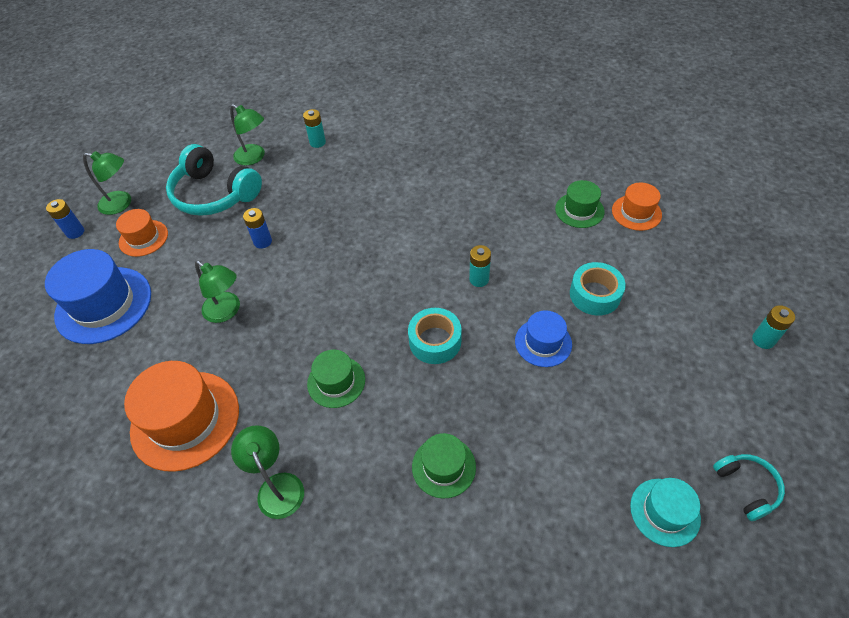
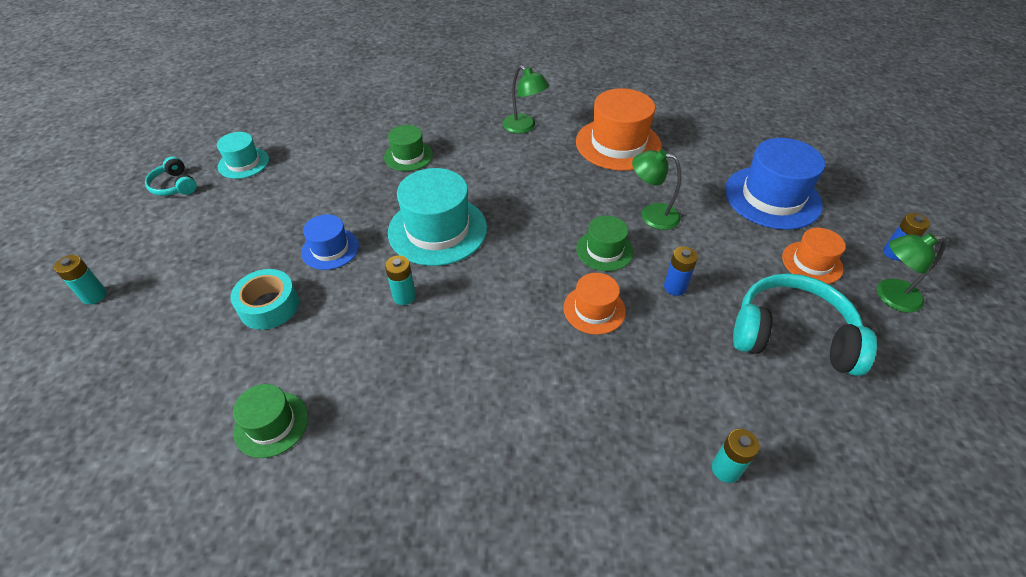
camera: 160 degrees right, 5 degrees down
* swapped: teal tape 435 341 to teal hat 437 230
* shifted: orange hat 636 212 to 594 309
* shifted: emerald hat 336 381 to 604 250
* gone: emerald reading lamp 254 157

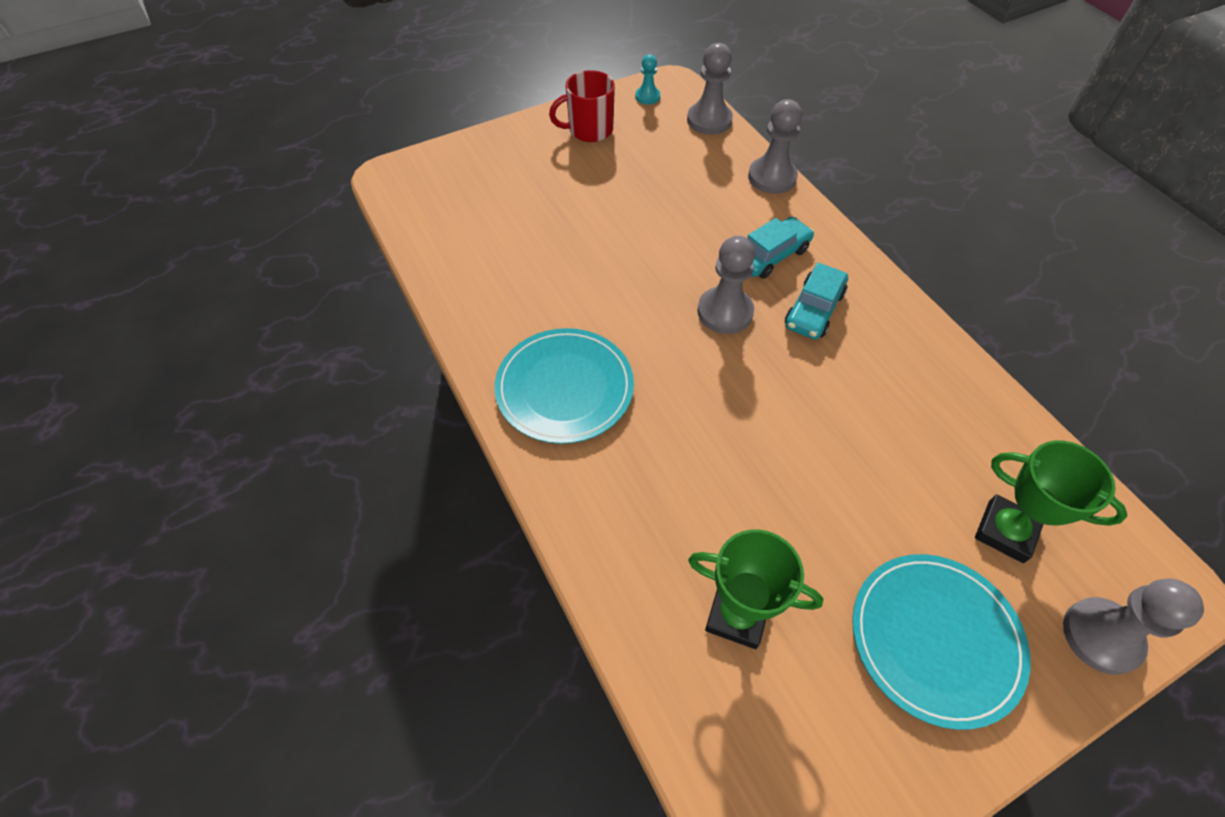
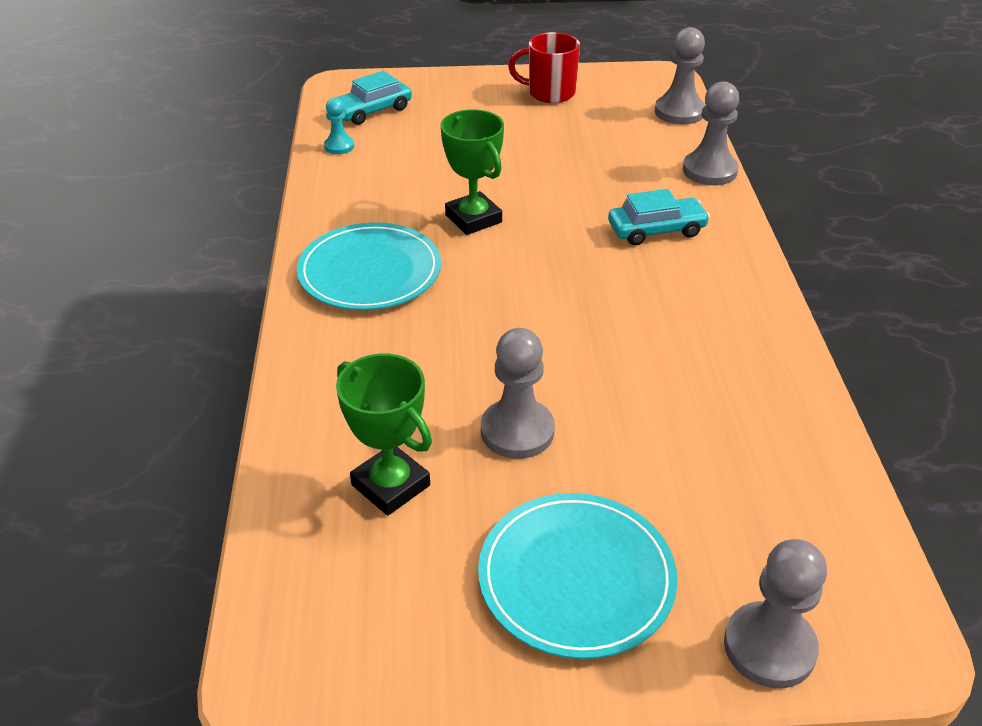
camera: 25 degrees right, 15 degrees down
* shifted: teal pawn 647 97 to 339 146
* shifted: teal toy car 814 309 to 371 111
* shifted: emerald award cup 1005 531 to 473 219
* shifted: gray pawn 725 312 to 517 431

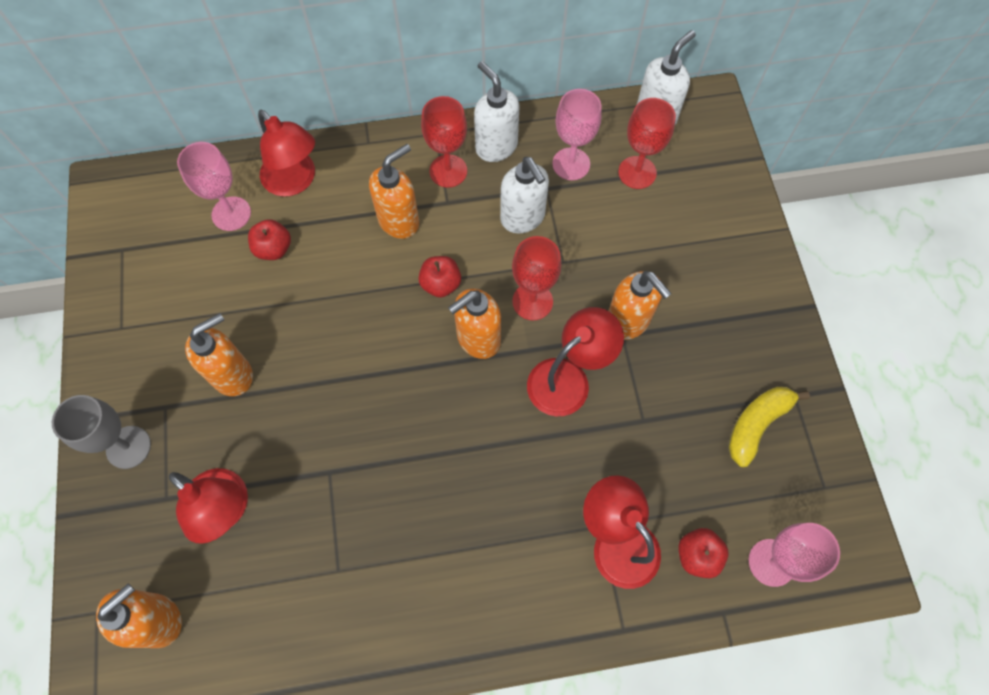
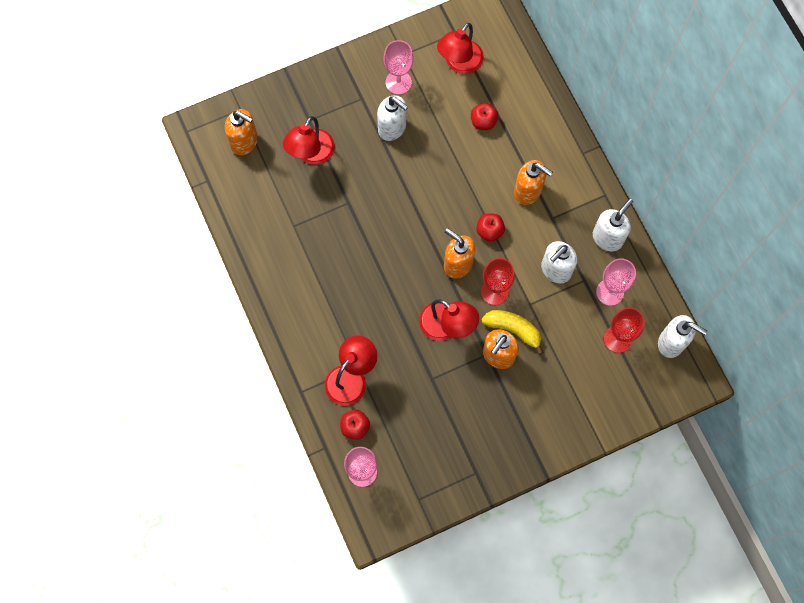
camera: 75 degrees right, 5 degrees up
* repainted: orange pump bottle 233 374 to white pump bottle 392 128
* shifted: rosy chalice 231 214 to 398 82
* shifted: red reading lamp 295 181 to 459 63
* shifted: bright yellow banana fruit 756 424 to 513 329
* gone: gray chalice 128 447
* gone: red chalice 448 171

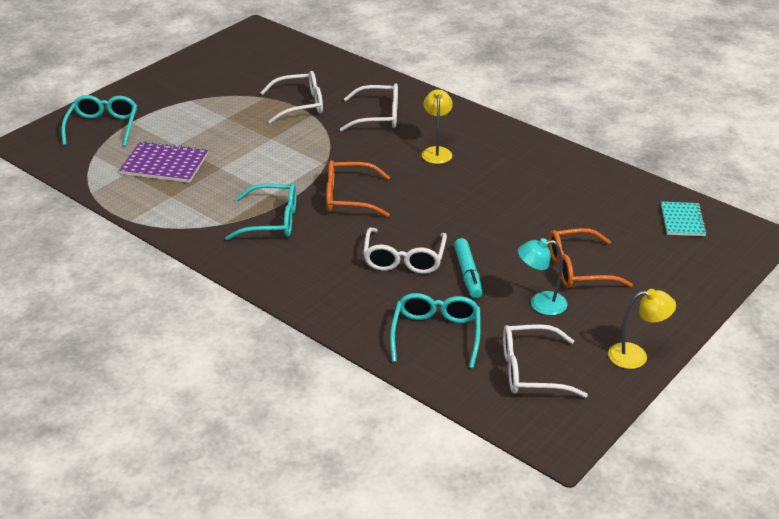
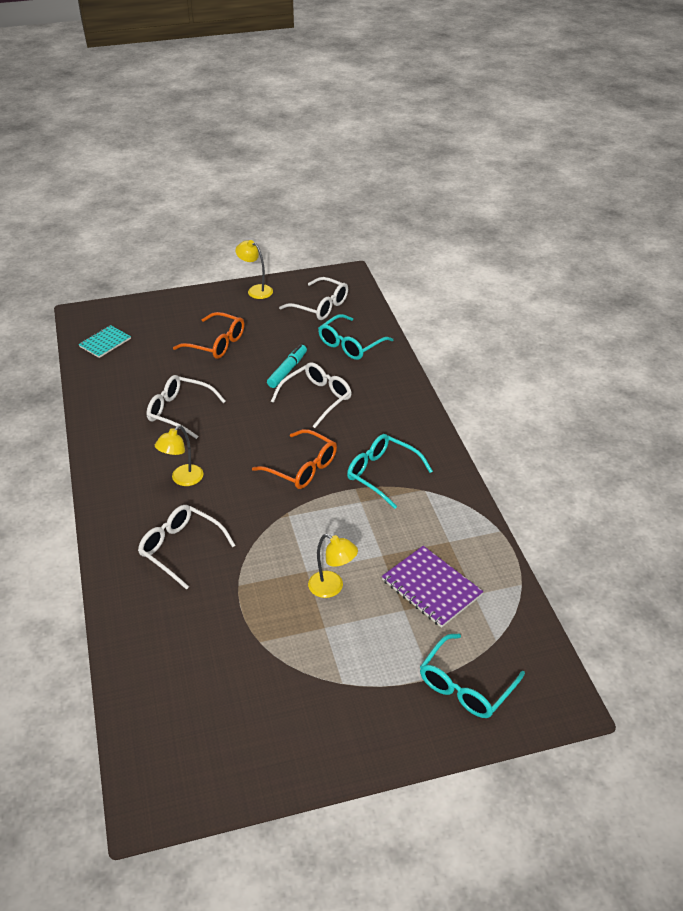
camera: 145 degrees left, 5 degrees up
* shifted: white eyeglasses 300 105 to 179 412
* new: bright yellow reading lamp 332 588
* gone: teal reading lamp 540 304

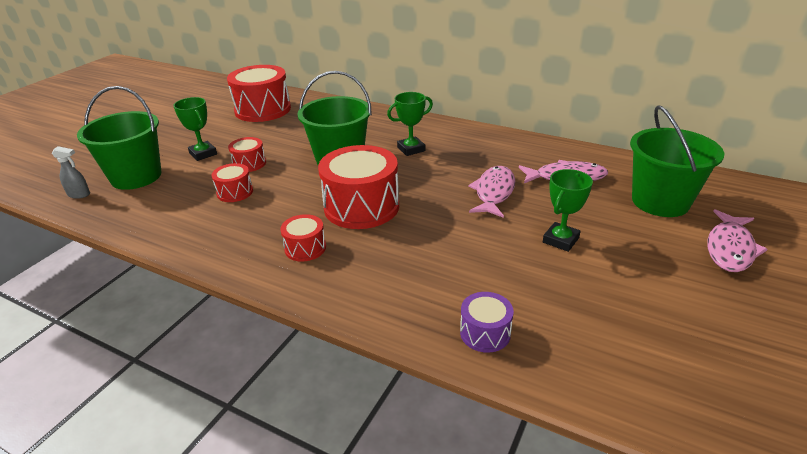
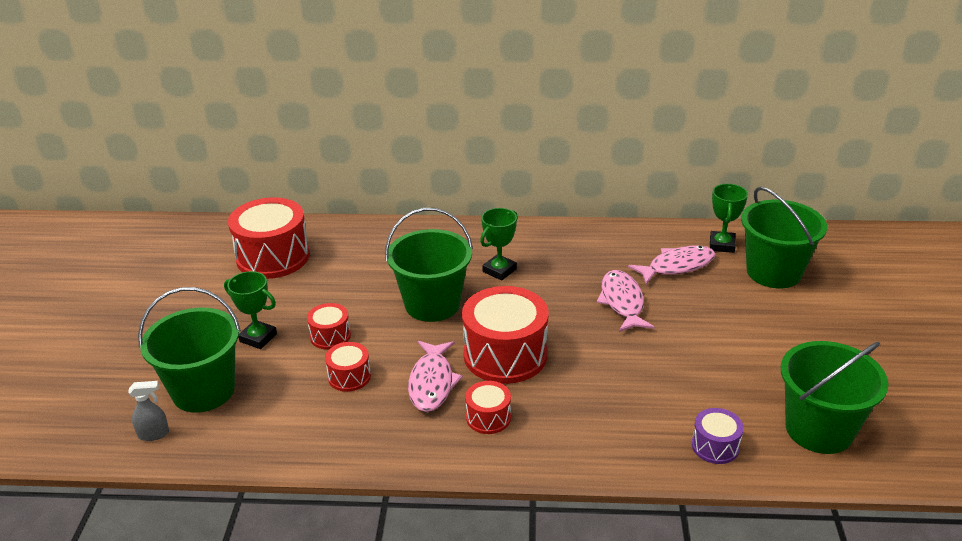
camera: 25 degrees left, 0 degrees up
* shifted: rosy fish 730 248 to 432 383
* shifted: emerald award cup 560 240 to 722 245
* new: emerald bucket 819 429

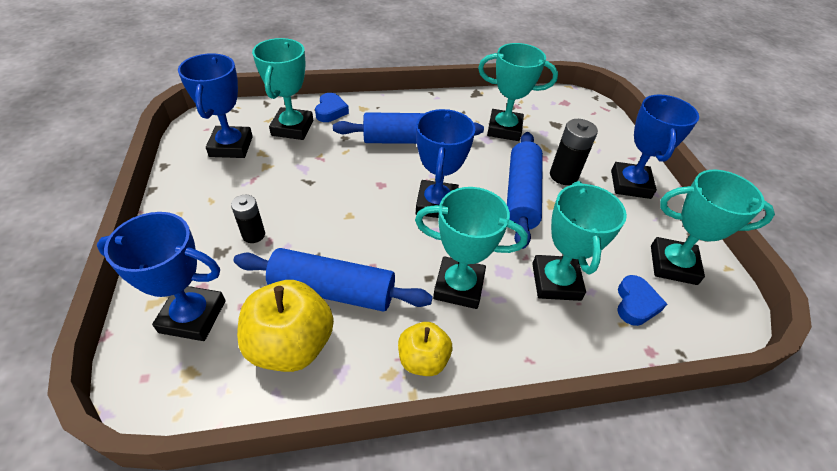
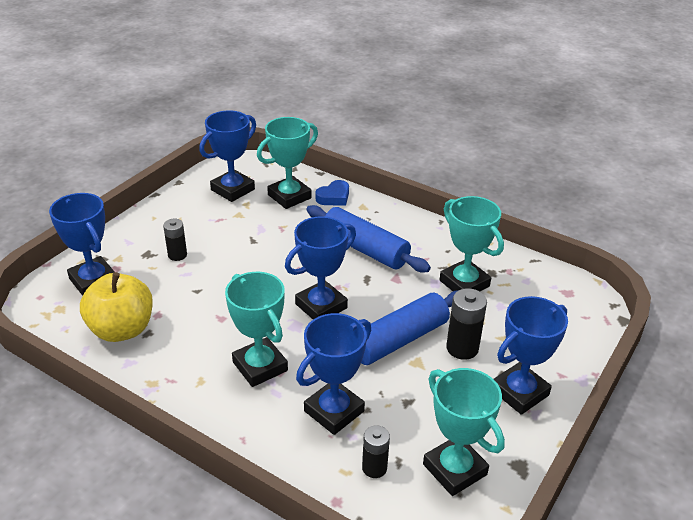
camera: 45 degrees right, 10 degrees down
* repainted: teal award cup 556 281 to cobalt award cup 334 411
* swapped: cobalt love heart 635 304 to black AA battery 374 468
* gone: cobalt dough roller 333 290
* gone: bright yellow apple fruit 423 359

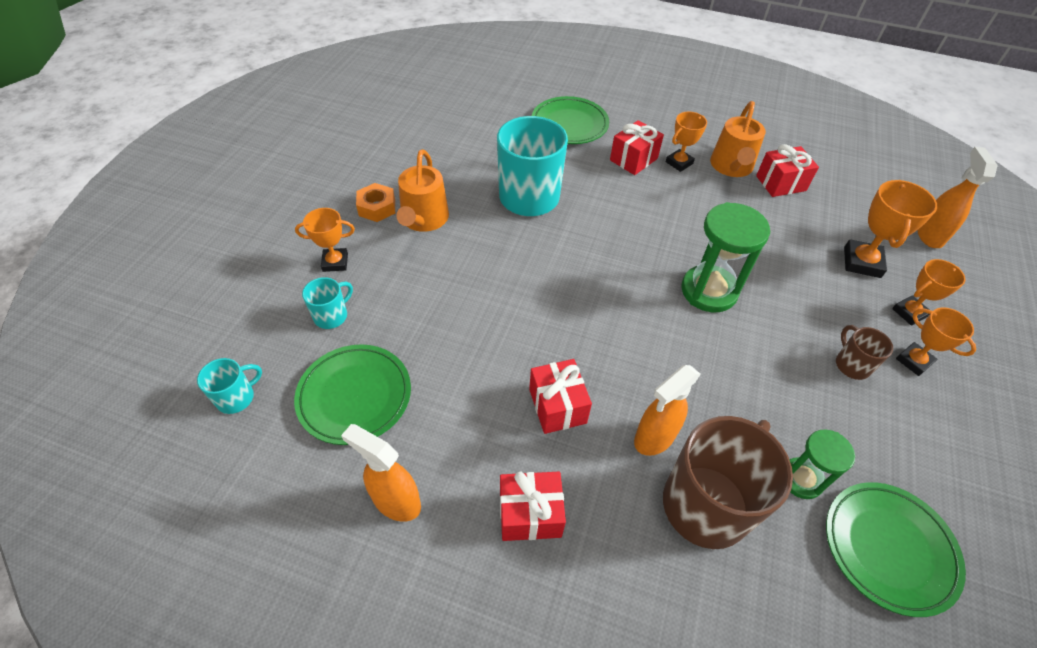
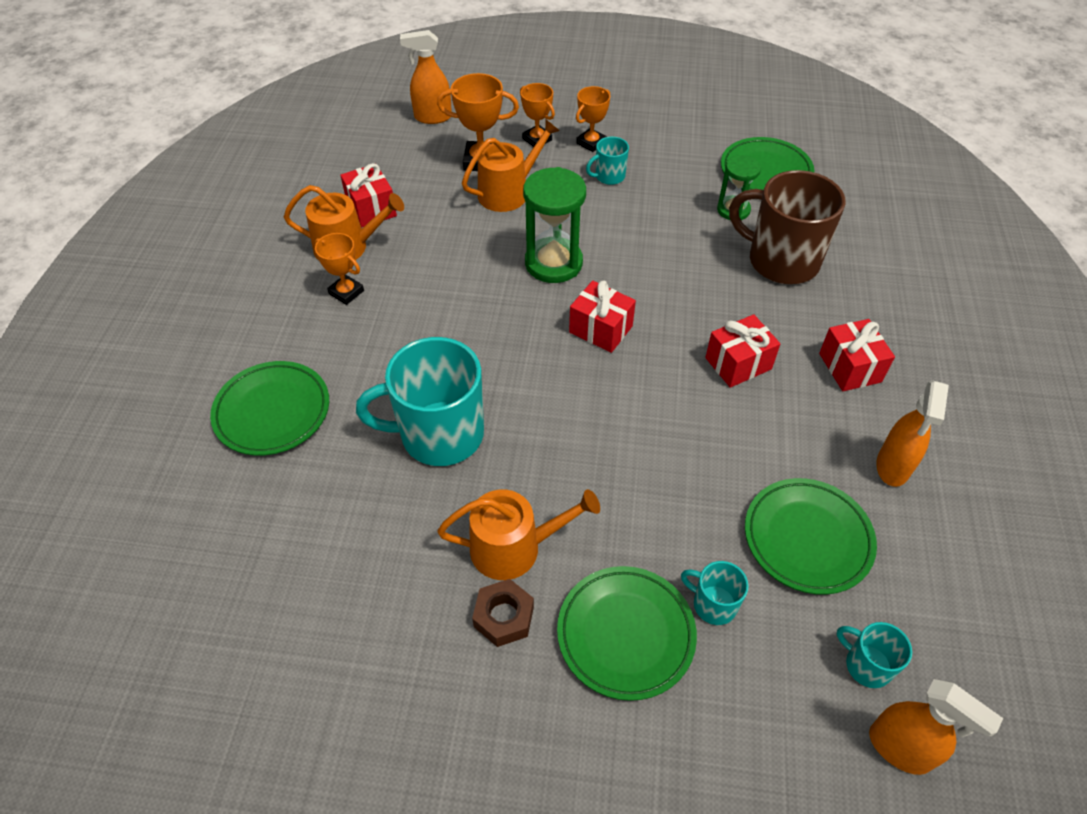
camera: 100 degrees left, 0 degrees up
* new: orange watering can 508 192
* repainted: orange hexagon nut 377 207 to dark brown hexagon nut 504 617
* swapped: orange award cup 335 262 to emerald flat dish 625 634
* shifted: red gift 633 159 to 600 329
* repainted: dark brown coffee mug 851 364 to teal coffee mug 609 176
* shifted: orange sprayer 654 438 to 900 748

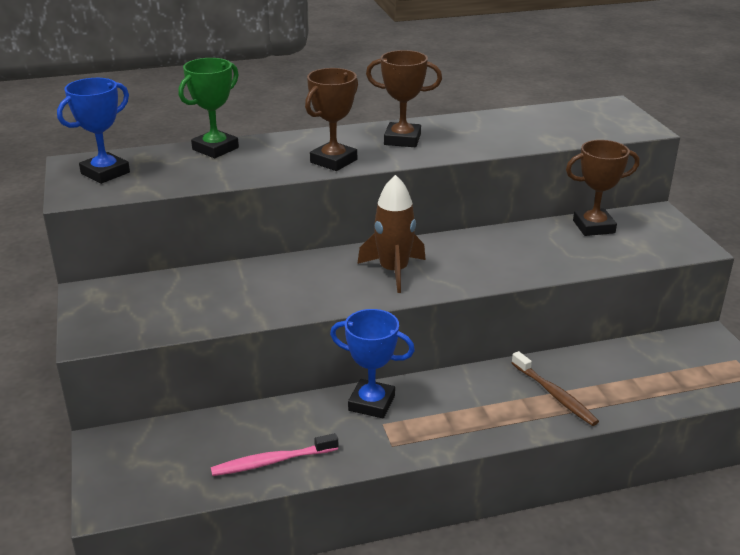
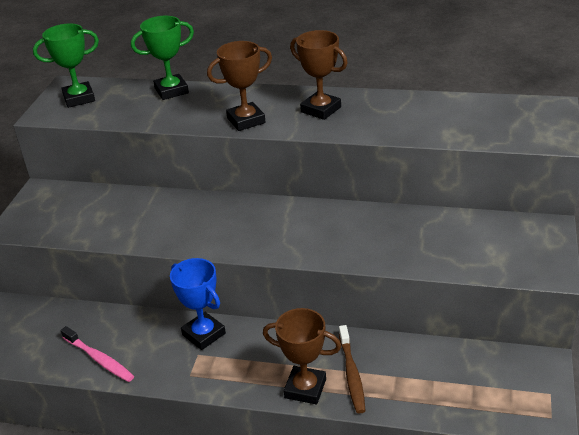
camera: 30 degrees right, 5 degrees up
* repainted: cobalt award cup 105 173 to emerald award cup 79 98
* rotated: rosy dental brush 272 461 = 99 359 150 degrees counterclockwise
* shifted: dark brown award cup 593 227 to 305 388
* gone: dark brown spaceship 393 271

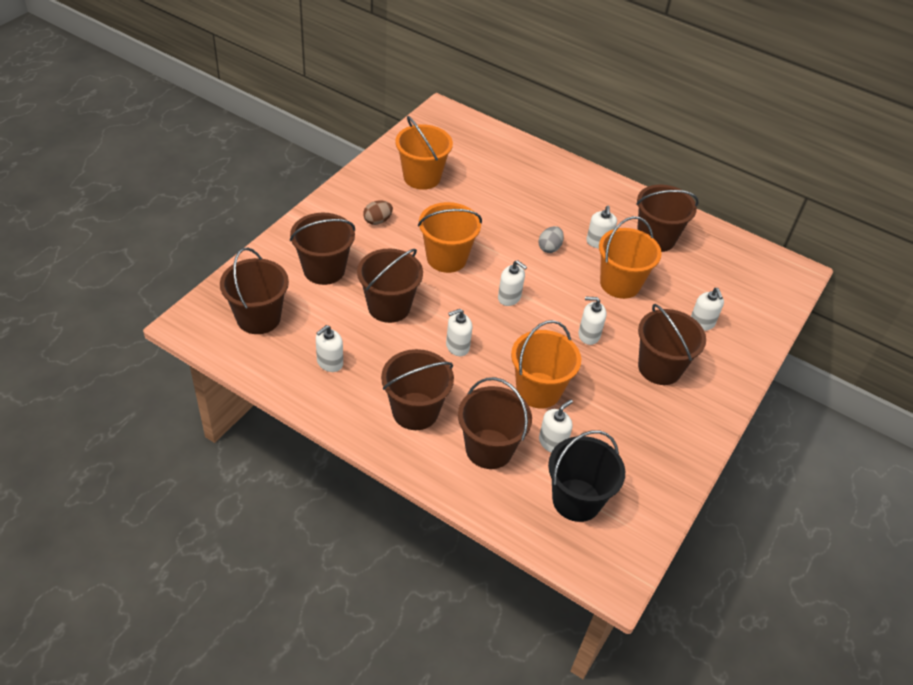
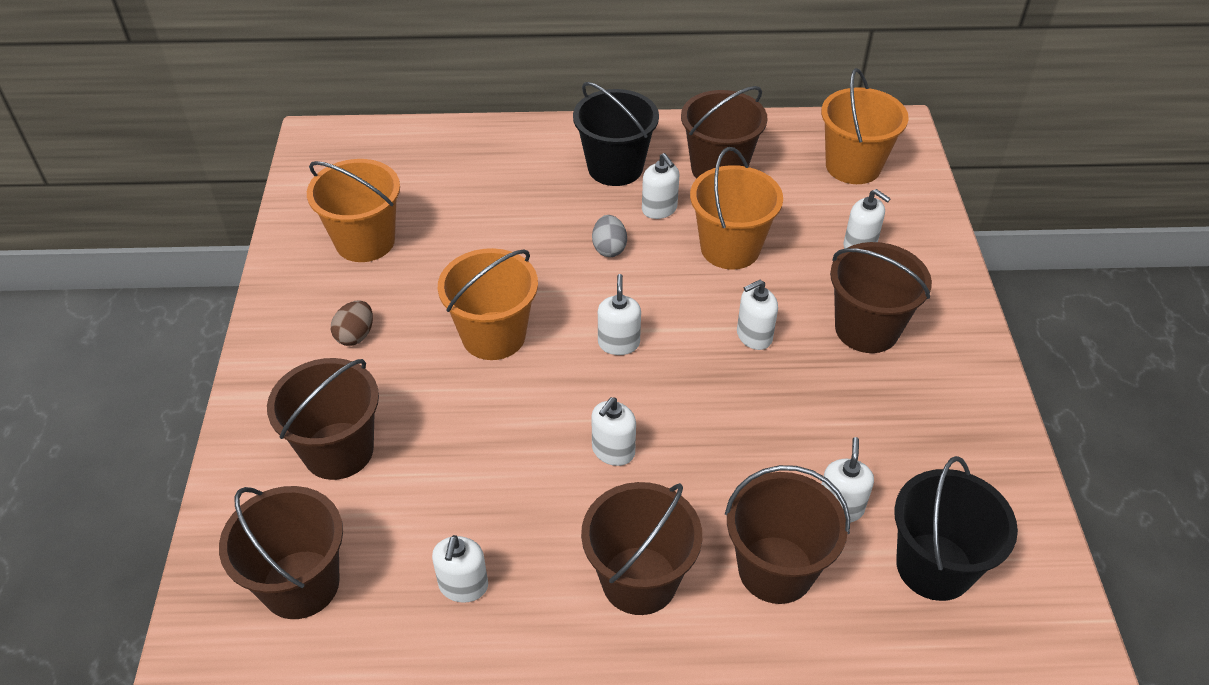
camera: 30 degrees left, 0 degrees up
* new: black bucket 615 168
* rotated: white pump bottle 509 297 = 618 343 90 degrees counterclockwise
* shifted: orange bucket 538 390 to 853 166
* gone: dark brown bucket 389 307

